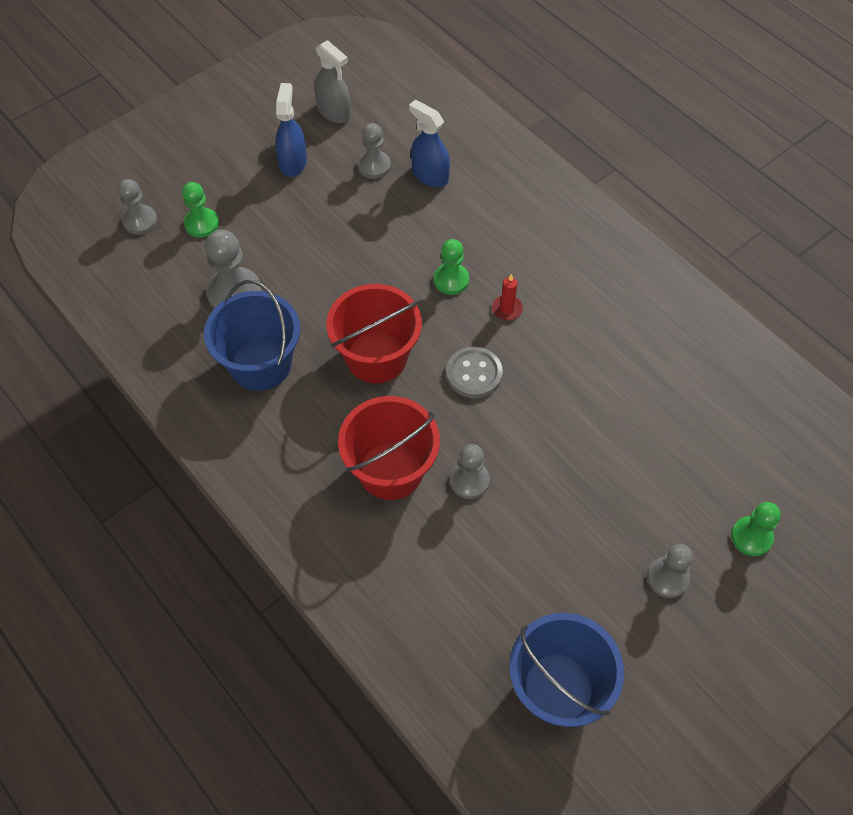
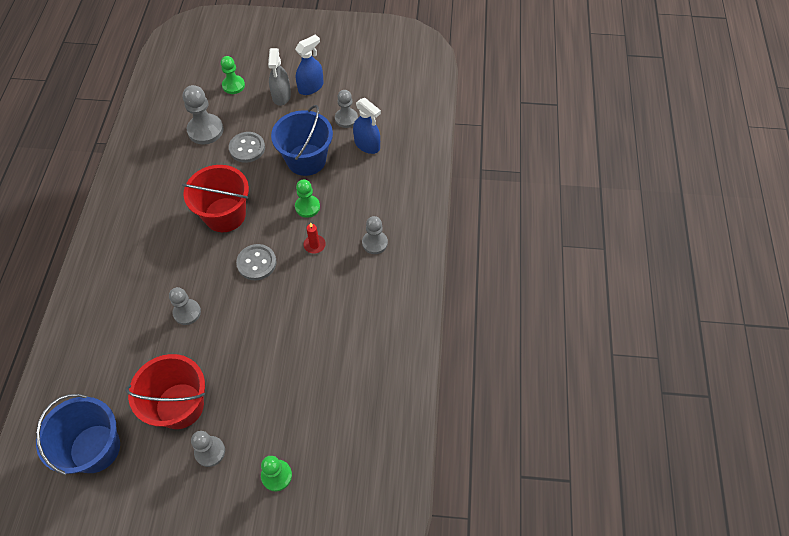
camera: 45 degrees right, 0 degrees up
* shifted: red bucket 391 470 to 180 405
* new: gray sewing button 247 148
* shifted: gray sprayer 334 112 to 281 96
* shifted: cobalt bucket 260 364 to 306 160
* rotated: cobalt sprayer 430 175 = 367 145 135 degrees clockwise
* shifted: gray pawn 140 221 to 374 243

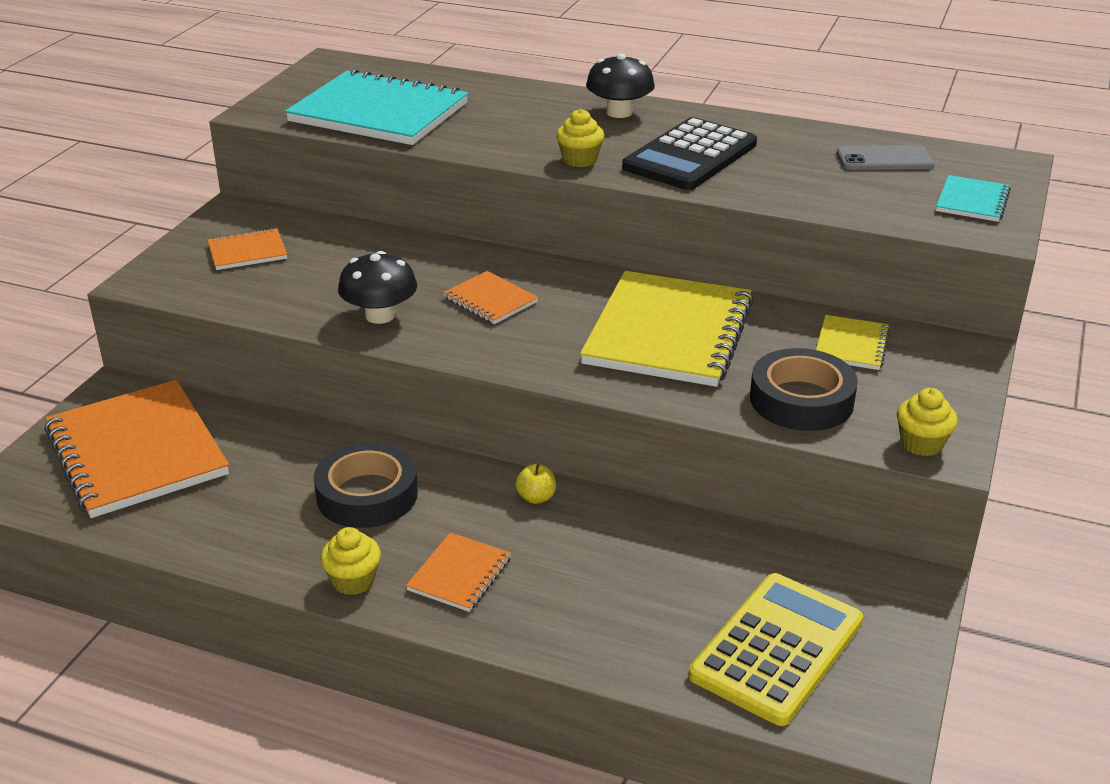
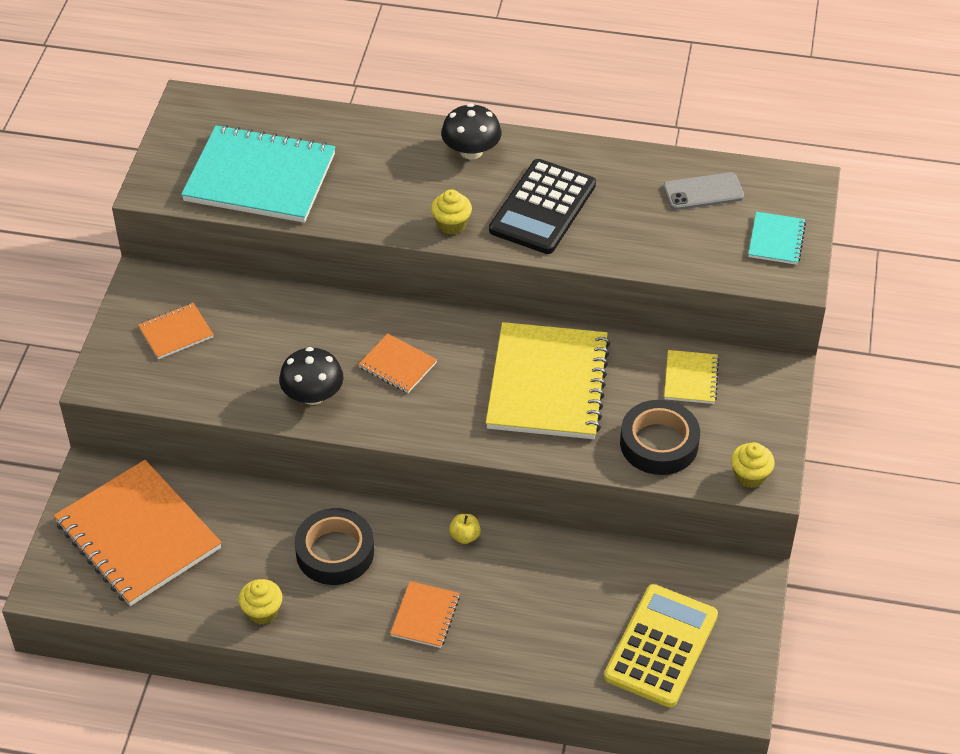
camera: 10 degrees left, 15 degrees up
* shifted: bright yellow cupcake 353 581 to 262 612

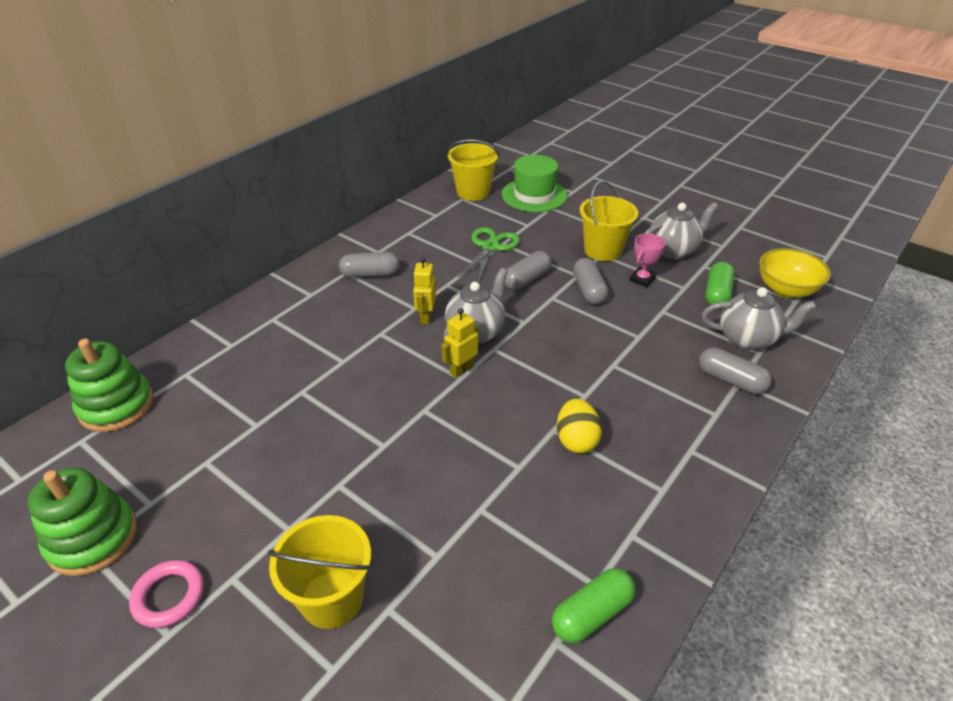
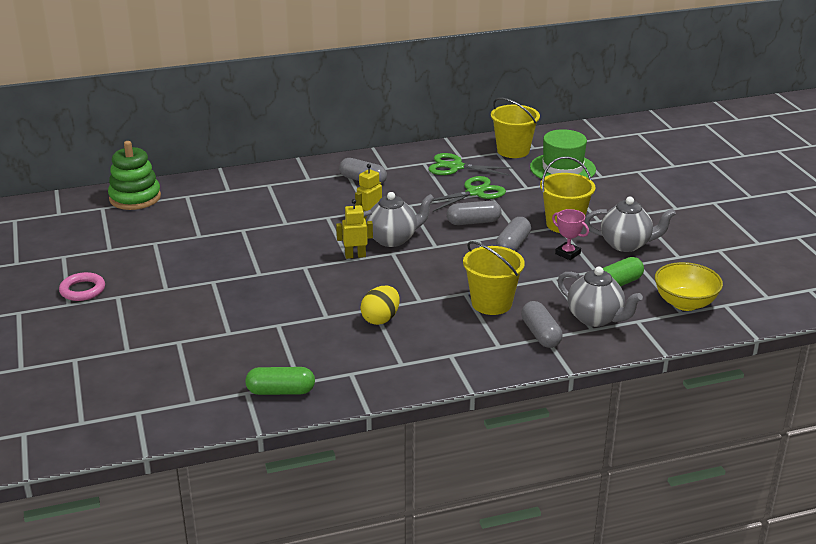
camera: 35 degrees right, 10 degrees down
* new: emerald pair of scissors 456 167
* shifted: bright yellow bucket 332 598 to 491 303
* rotated: rosy award cup 642 279 = 568 253 60 degrees clockwise
* gone: emerald ring stacker 93 538

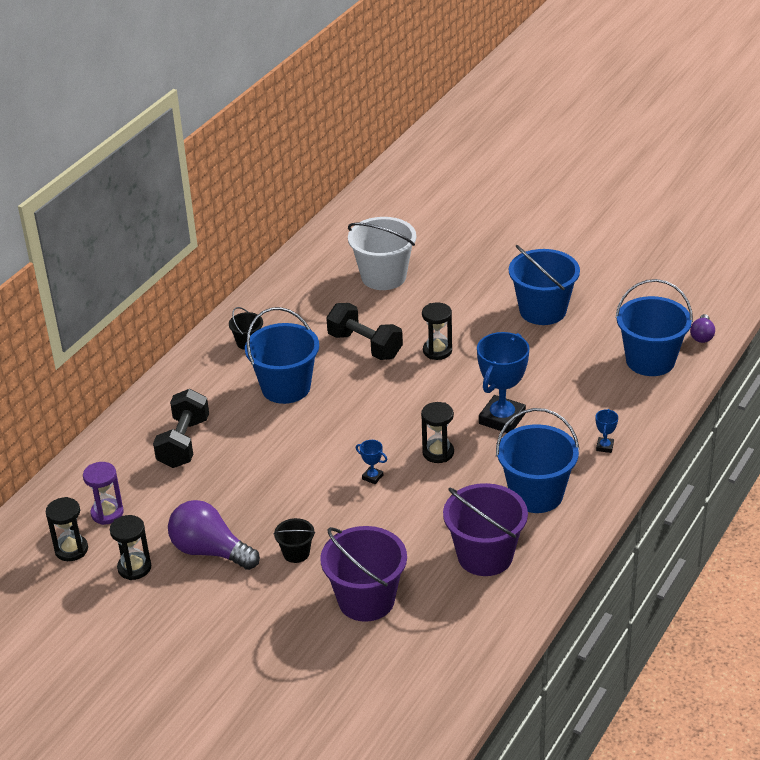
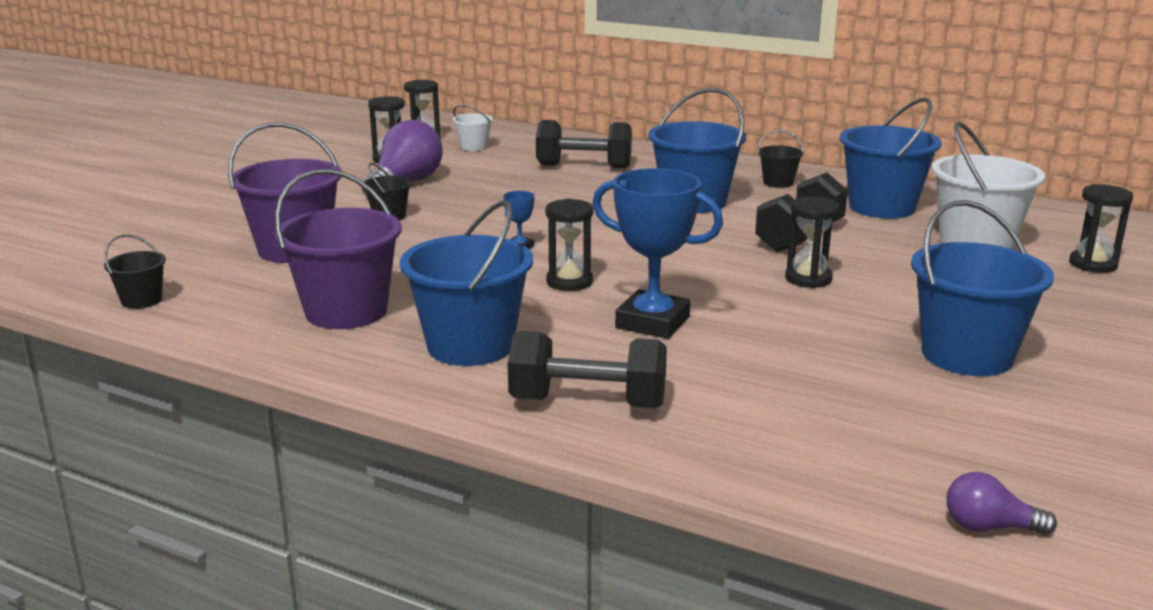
camera: 85 degrees right, 15 degrees down
* new: black bucket 141 300
* swapped: purple sandglass 107 513 to white bucket 473 147
* swapped: cobalt award cup 604 447 to black hand weight 588 403
* shifted: cobalt bucket 650 360 to 882 207
* new: black sandglass 1092 264

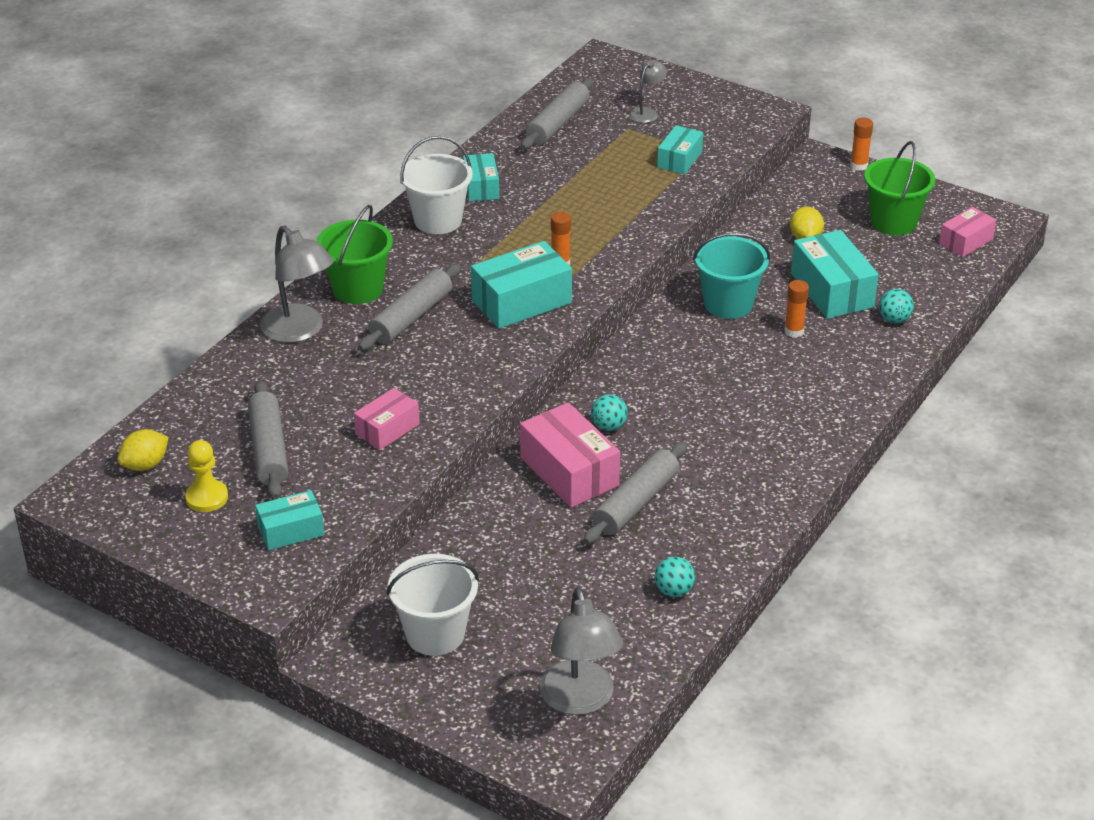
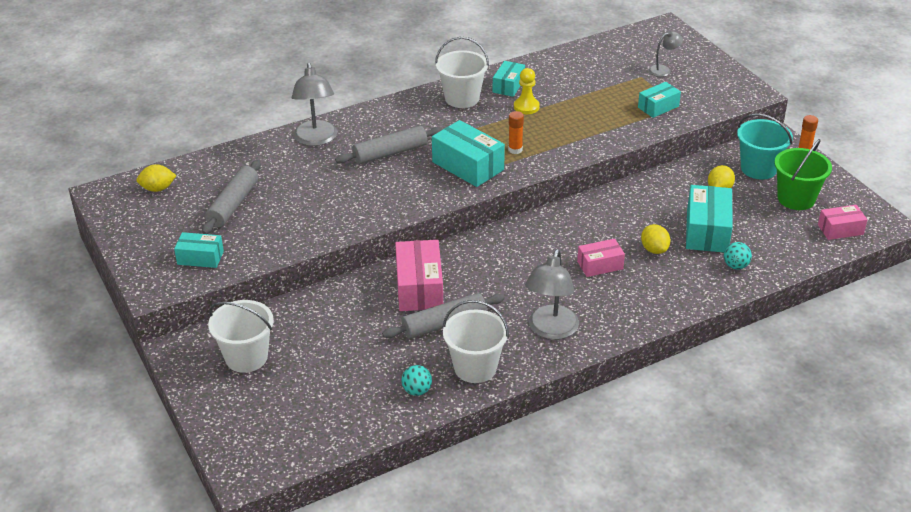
camera: 30 degrees right, 0 degrees up
* rotated: teal box 521 302 = 468 166 45 degrees clockwise
* new: white bucket 475 367
* shifted: bright yellow pawn 207 497 to 526 107
* shifted: gray reading lamp 580 700 to 550 330
* shifted: rosy box 387 429 to 600 265
* swapped: orange stick of glue 794 331 to bright yellow citrus fruit 654 249
* shifted: teal bucket 728 304 to 758 168
* gone: emerald bucket 358 289
* gone: gray dough roller 557 123
* gone: teal play ball 608 426

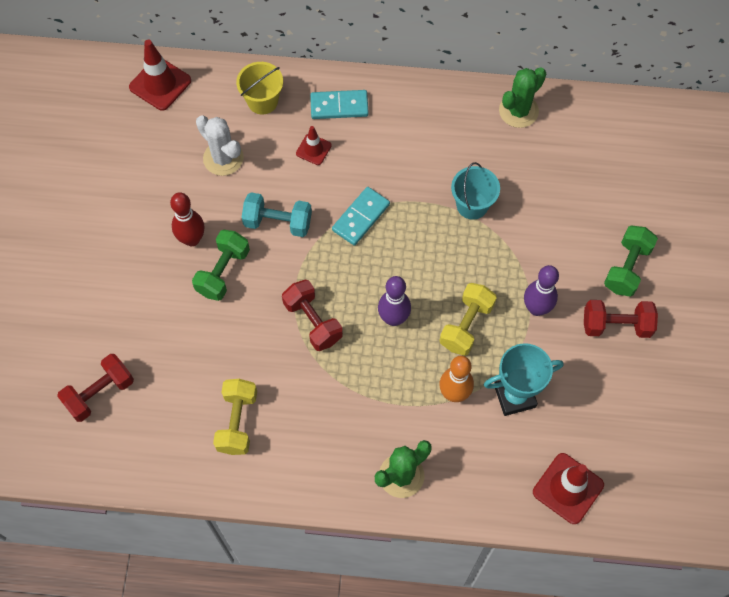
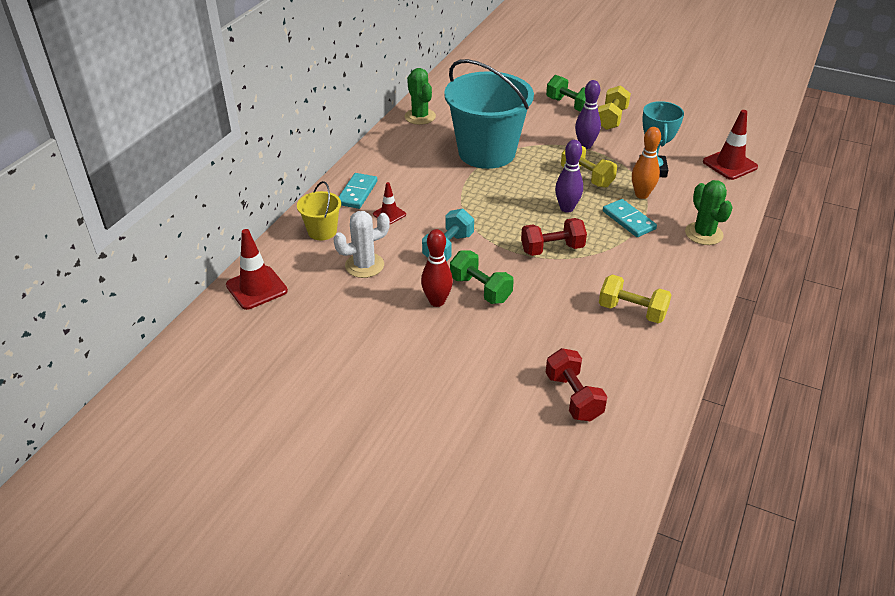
camera: 70 degrees left, 25 degrees down
* scaled: teal bucket 472 205 = 486 152 x2.22
* repainted: red hand weight 616 325 to bright yellow hand weight 611 119
* shifted: teal domino 361 217 to 629 220

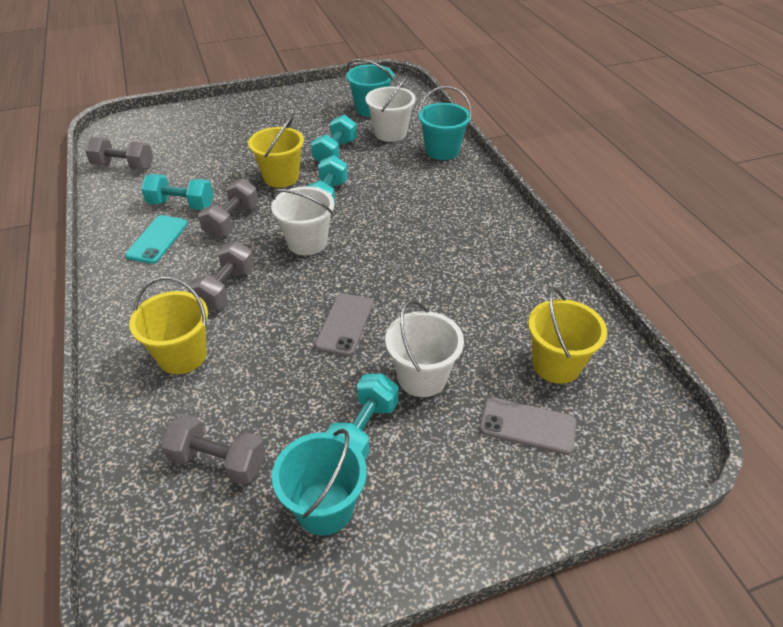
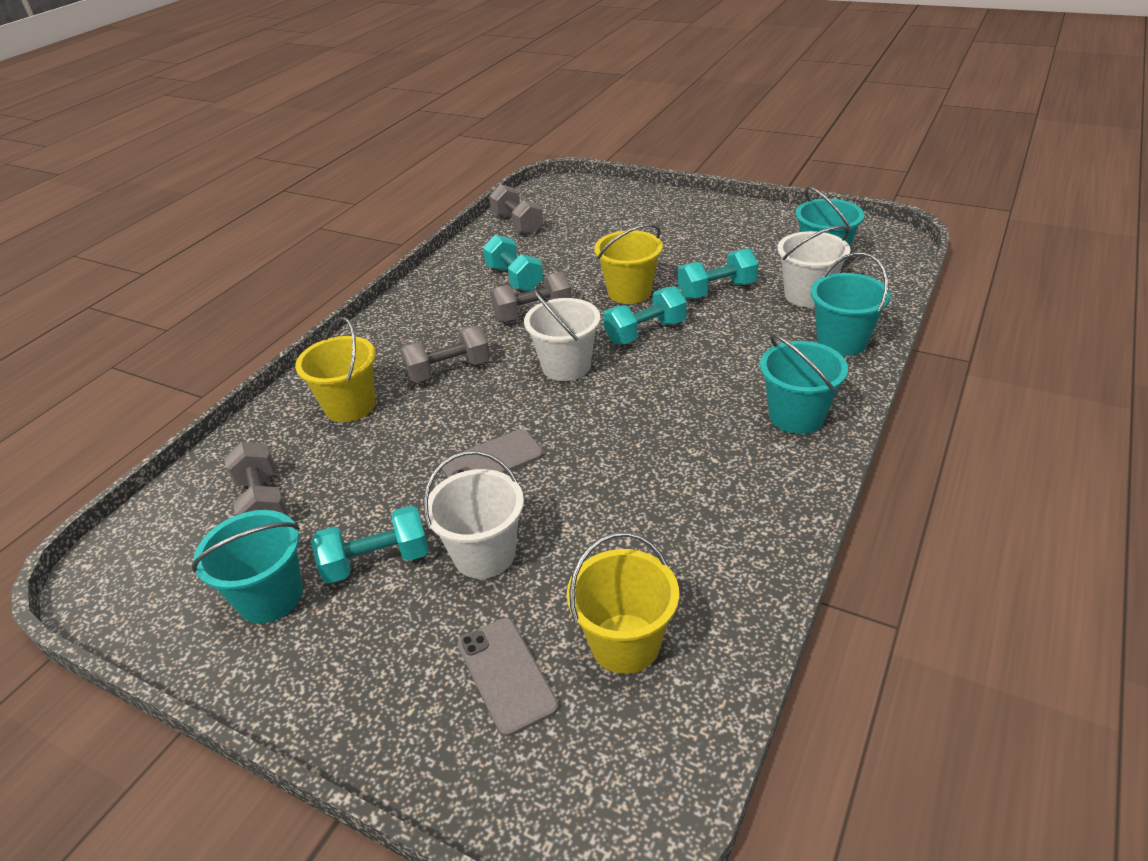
camera: 50 degrees right, 5 degrees down
* new: teal bucket 796 416
* gone: teal smartphone 157 239

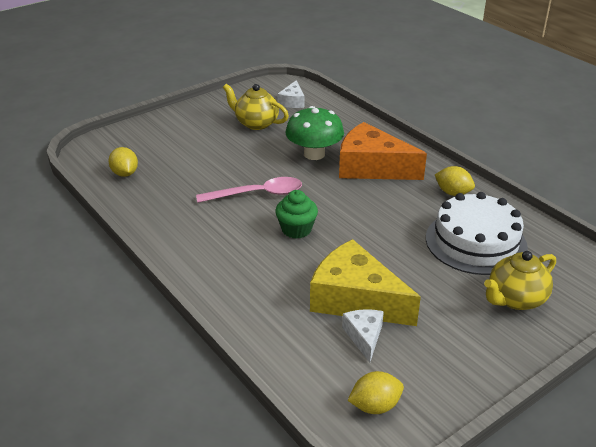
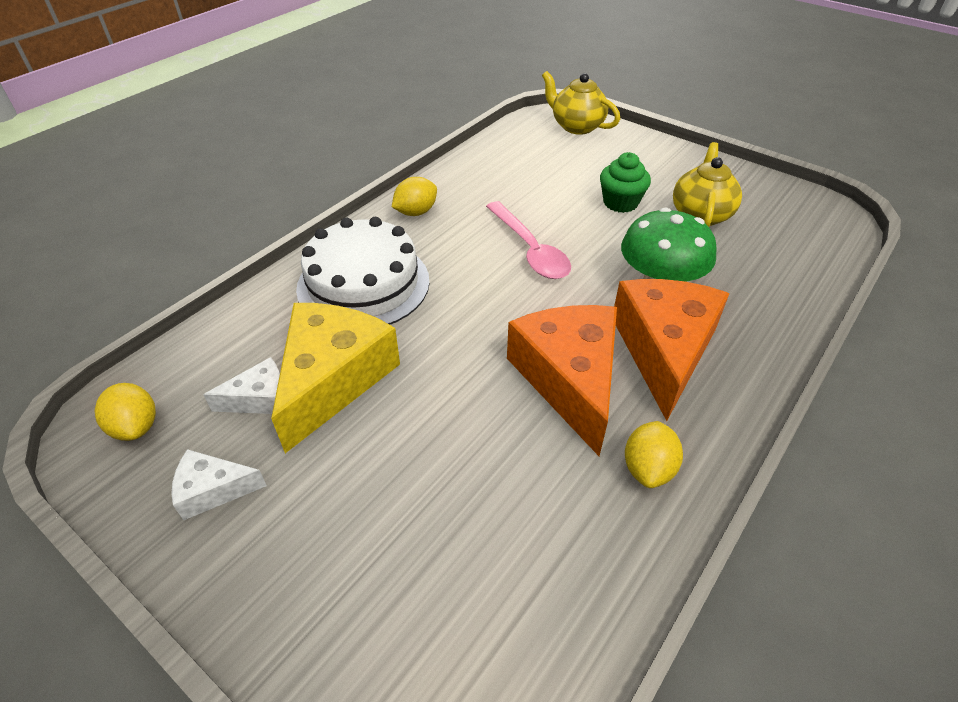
camera: 75 degrees right, 10 degrees up
* shifted: white cheese wedge 292 101 to 213 490
* shifted: white cake 475 242 to 363 284
* shifted: bright yellow citrus fruit 125 173 to 416 212
* new: orange cheese wedge 569 379
* shifted: bright yellow tea pot 515 299 to 576 126
* shifted: emerald cupcake 296 229 to 620 203

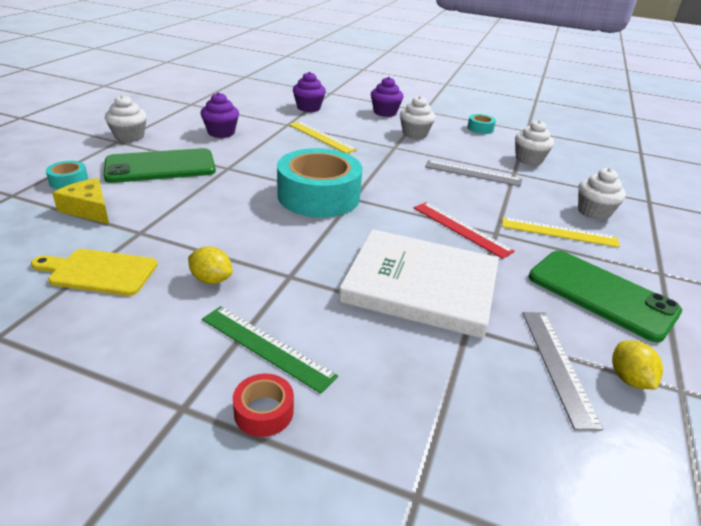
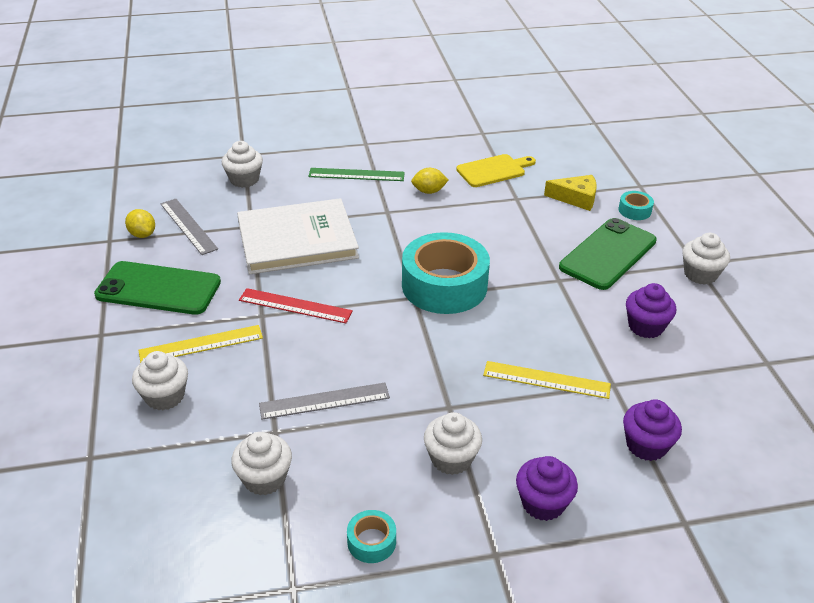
camera: 150 degrees right, 5 degrees up
* new: white cupcake 244 180
* gone: red tape 264 412

